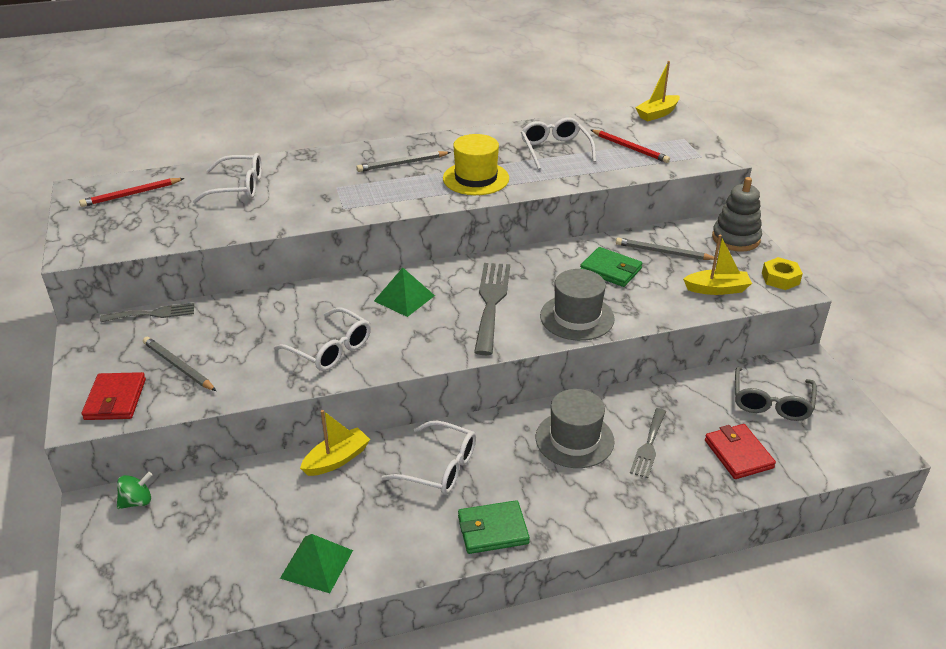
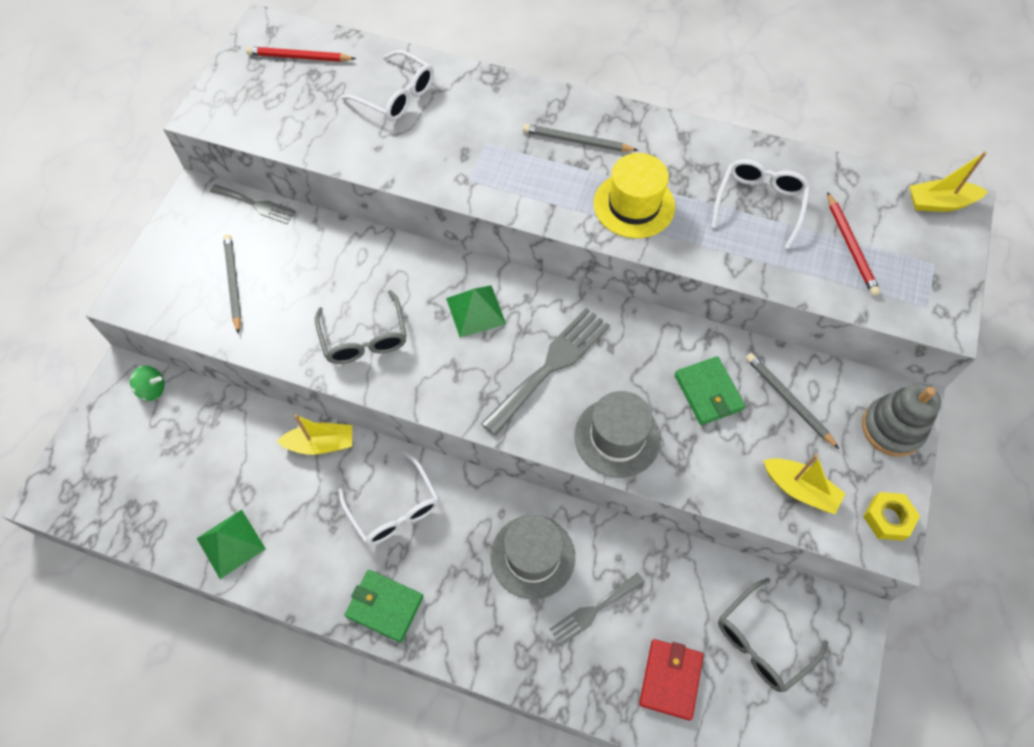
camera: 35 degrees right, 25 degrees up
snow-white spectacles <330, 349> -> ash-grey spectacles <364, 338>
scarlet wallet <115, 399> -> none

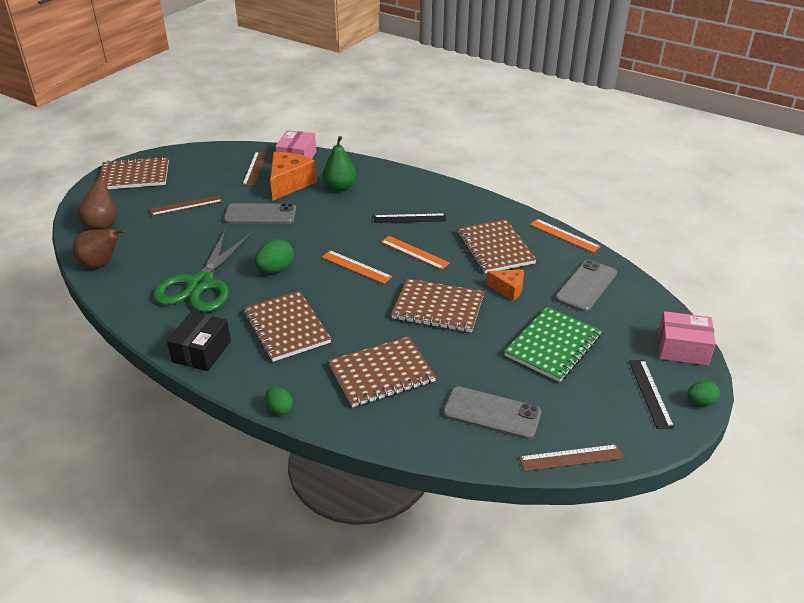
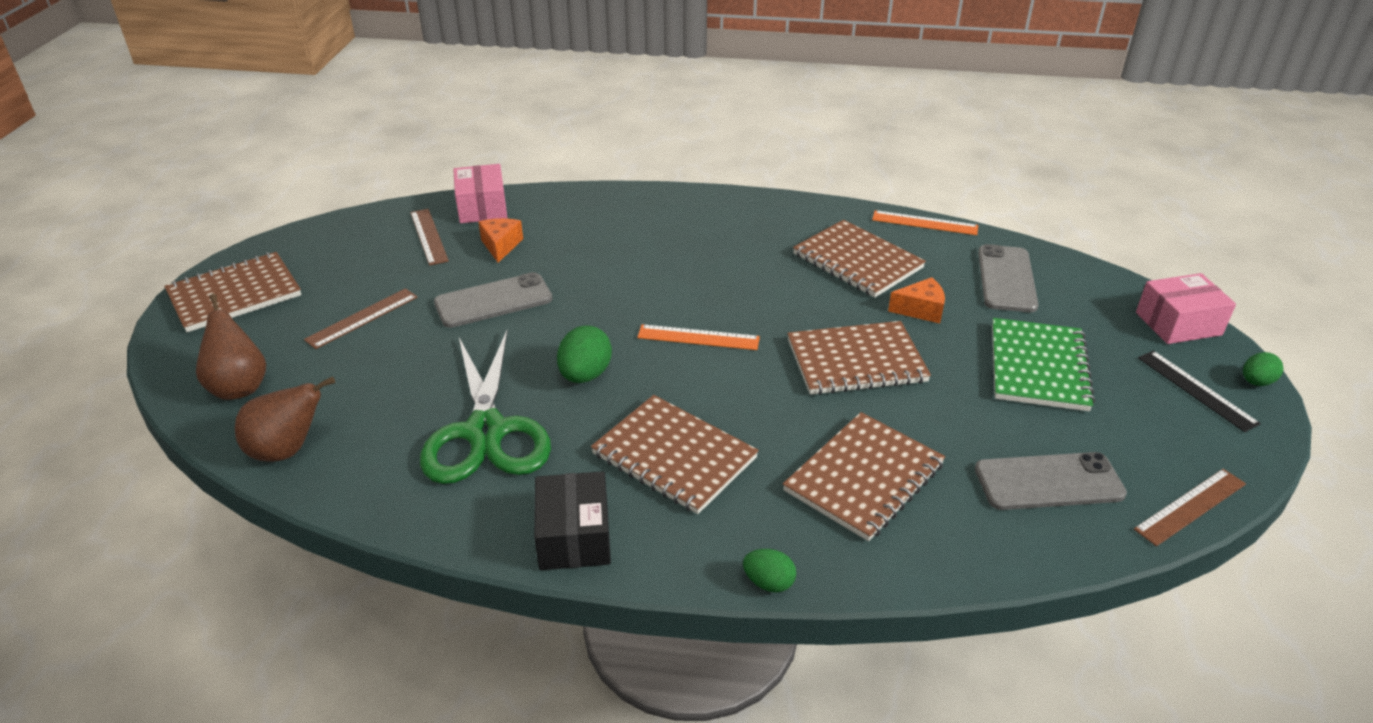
camera: 25 degrees left, 0 degrees up
bright orange cheese <289, 183> -> bright orange cheese <501, 246>, x0.57
green toy pear <340, 187> -> none
jet-black ruler <409, 218> -> none
bright orange ruler <414, 252> -> none

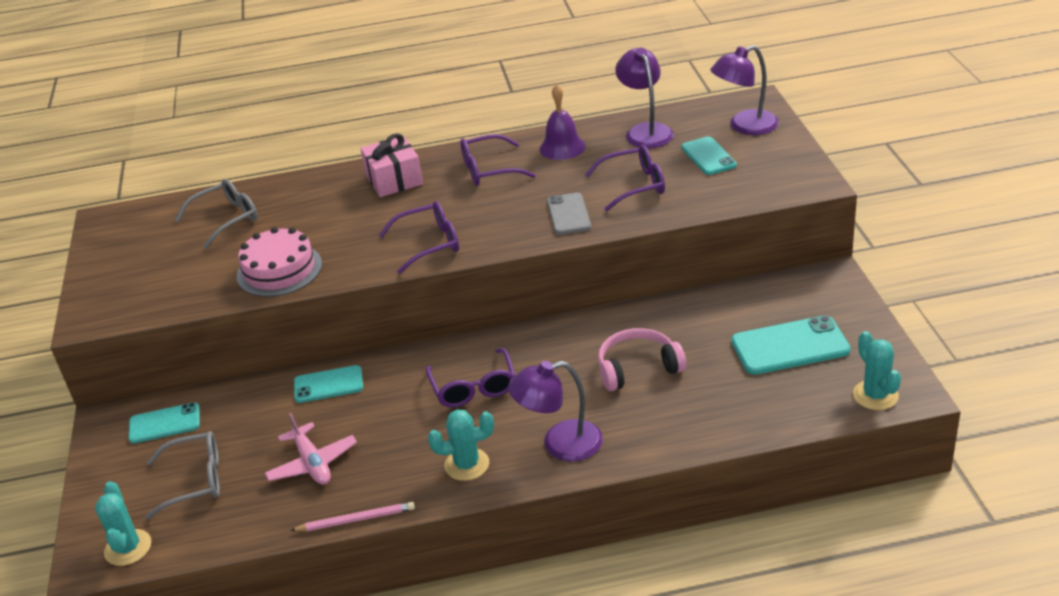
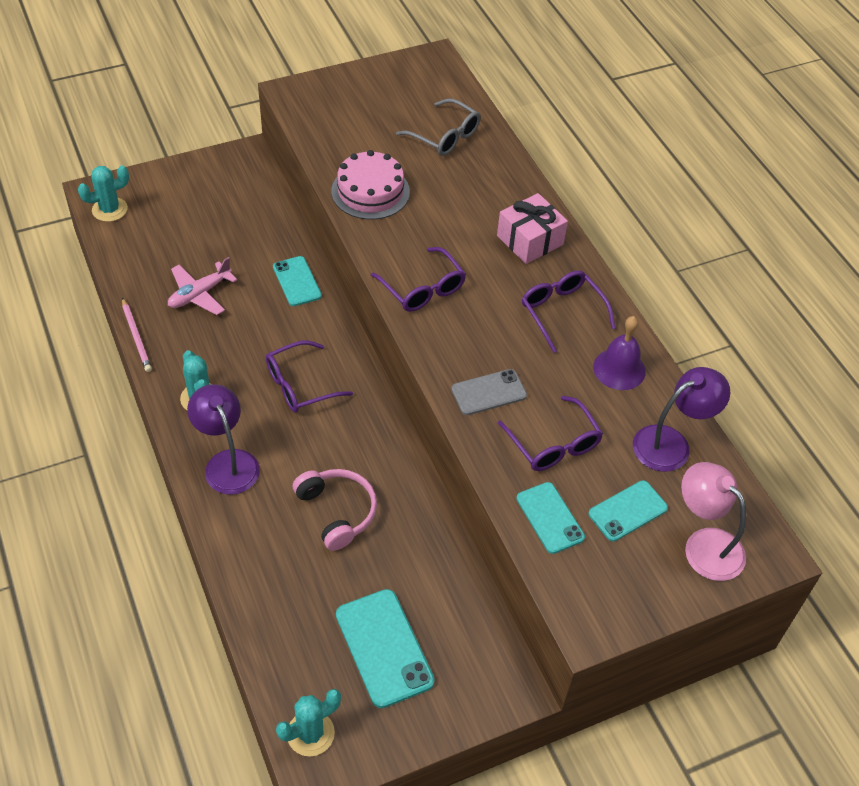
camera: 70 degrees right, 15 degrees up
aqua phone <164, 423> -> aqua phone <550, 518>, move
purple lamp <744, 126> -> rose-pink lamp <704, 544>
ash-grey spectacles <196, 480> -> none

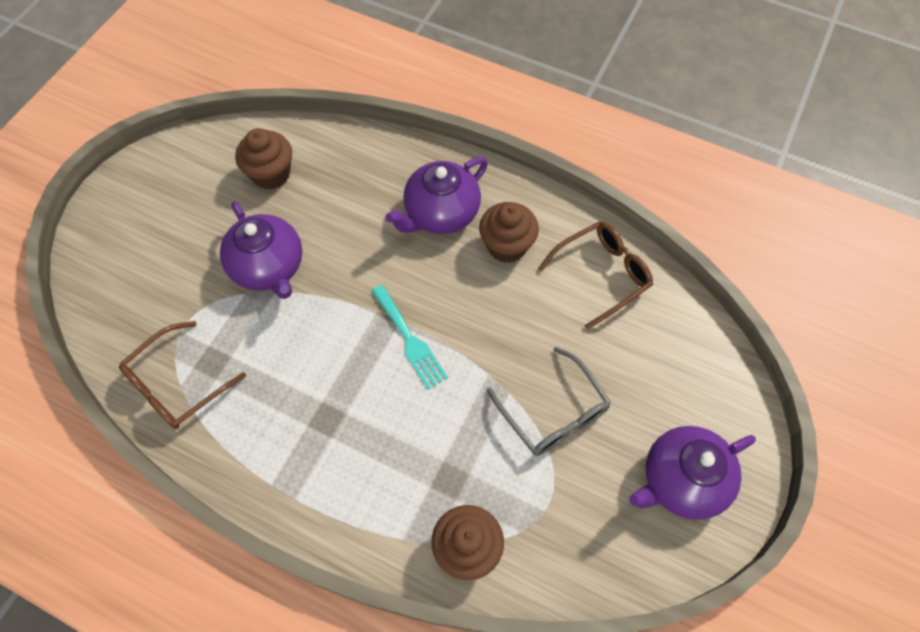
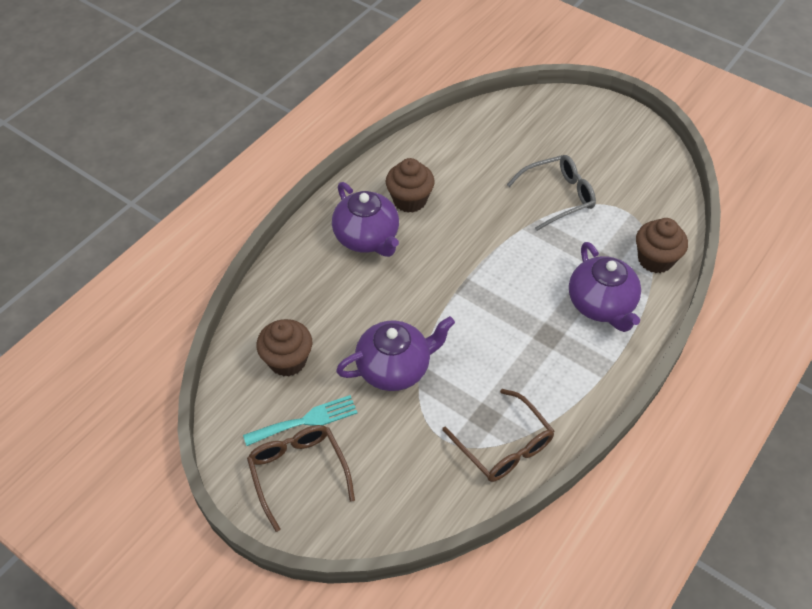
camera: 80 degrees left, 10 degrees down
aqua table fork <410, 340> -> aqua table fork <306, 420>, move
brown spectacles <601, 275> -> brown spectacles <298, 473>, move
purple china teapot <681, 480> -> purple china teapot <601, 305>, move

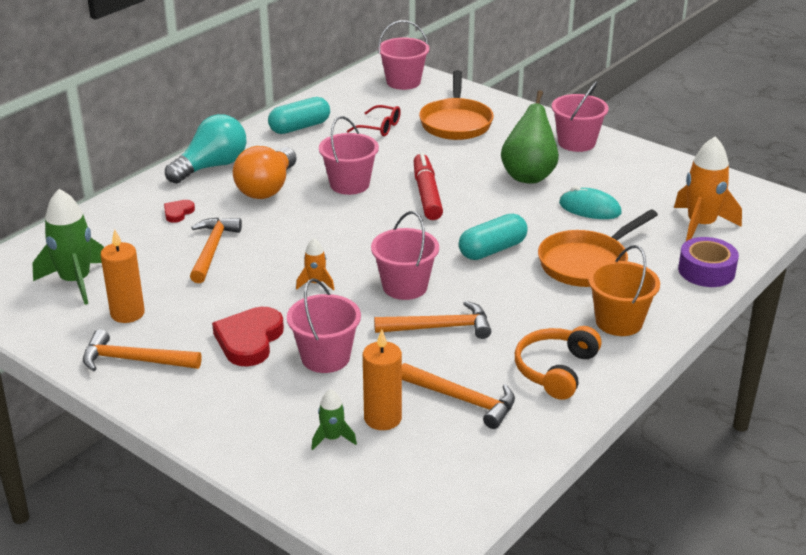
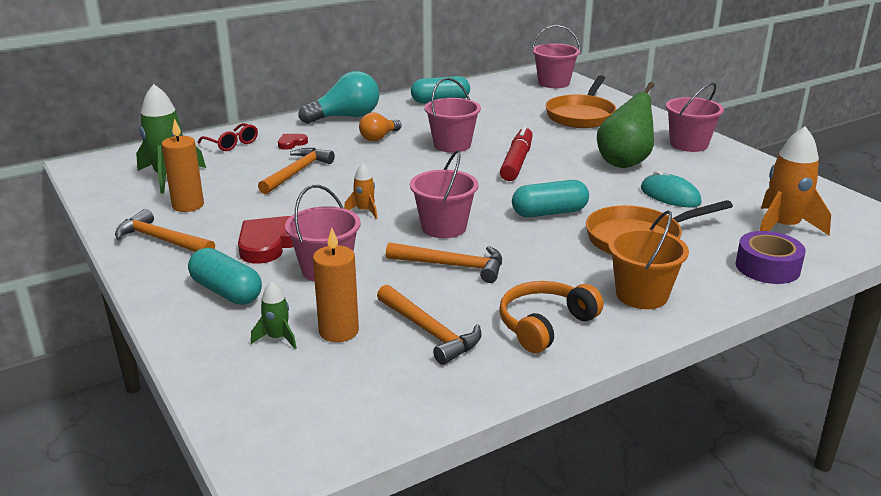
camera: 20 degrees right, 5 degrees down
none -> aqua pill shape <226, 292>
scarlet spectacles <380, 127> -> scarlet spectacles <232, 144>, move
bright orange lightbulb <267, 188> -> bright orange lightbulb <379, 137>, x0.59

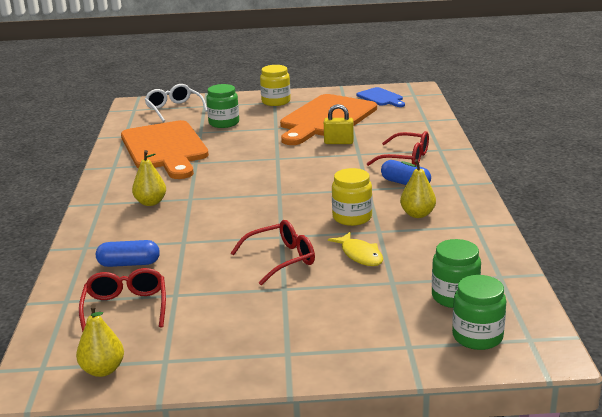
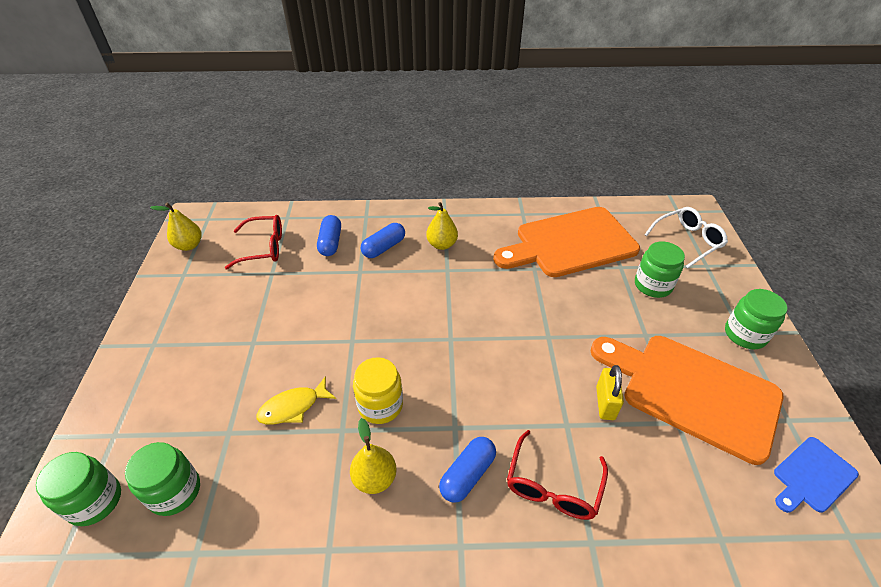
camera: 90 degrees right, 20 degrees up
none -> cobalt pill shape <384, 247>
yellow preserve jar <276, 101> -> green preserve jar <745, 334>
scarlet spectacles <281, 259> -> none

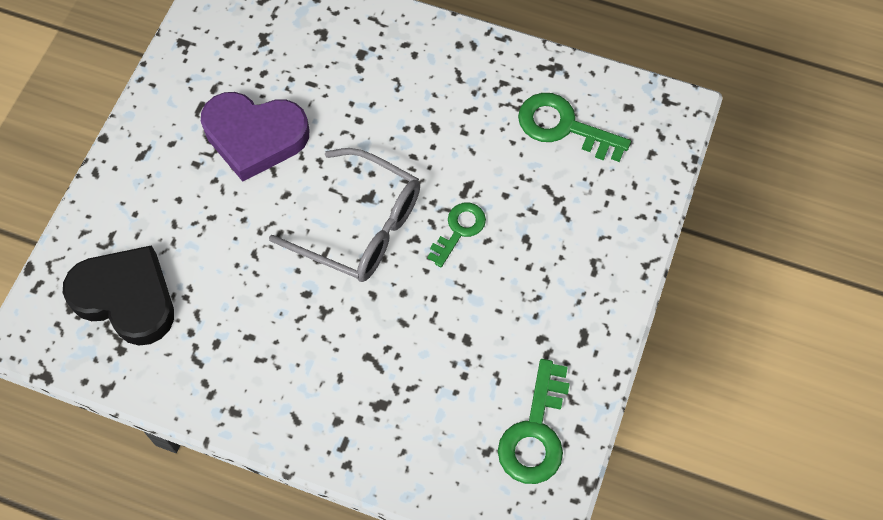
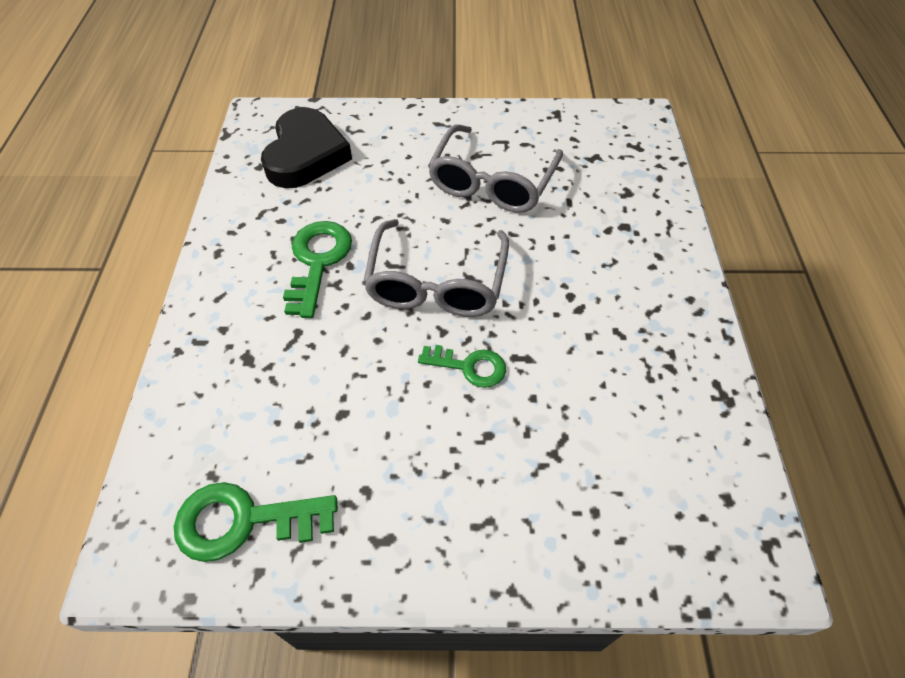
camera: 70 degrees right, 10 degrees down
green latchkey <563, 127> -> green latchkey <317, 261>, move
purple love heart <255, 137> -> ash-grey spectacles <492, 182>

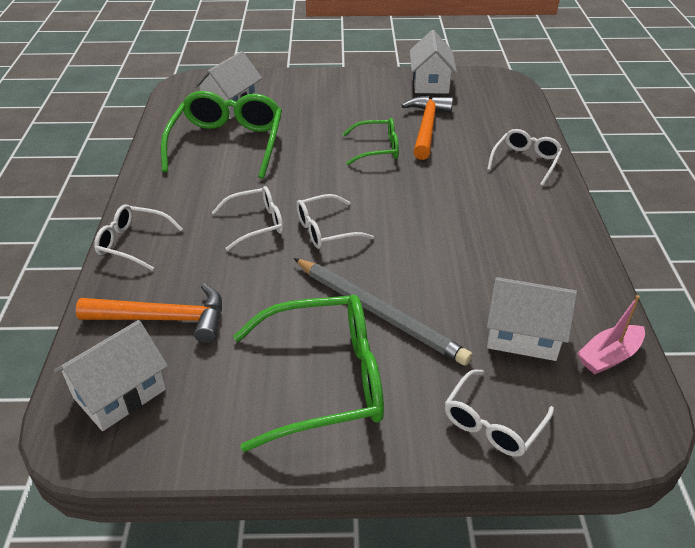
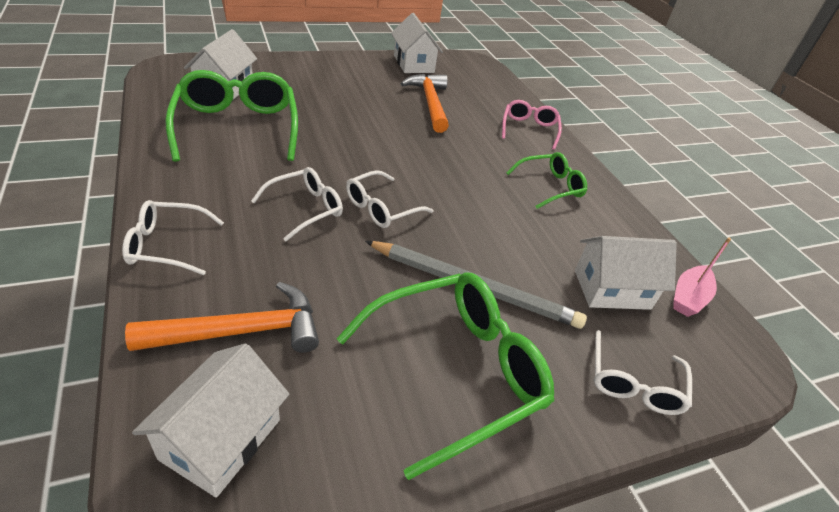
camera: 25 degrees left, 0 degrees up
snow-white spectacles <525, 161> -> rose-pink spectacles <529, 129>
green spectacles <377, 149> -> green spectacles <550, 186>, move

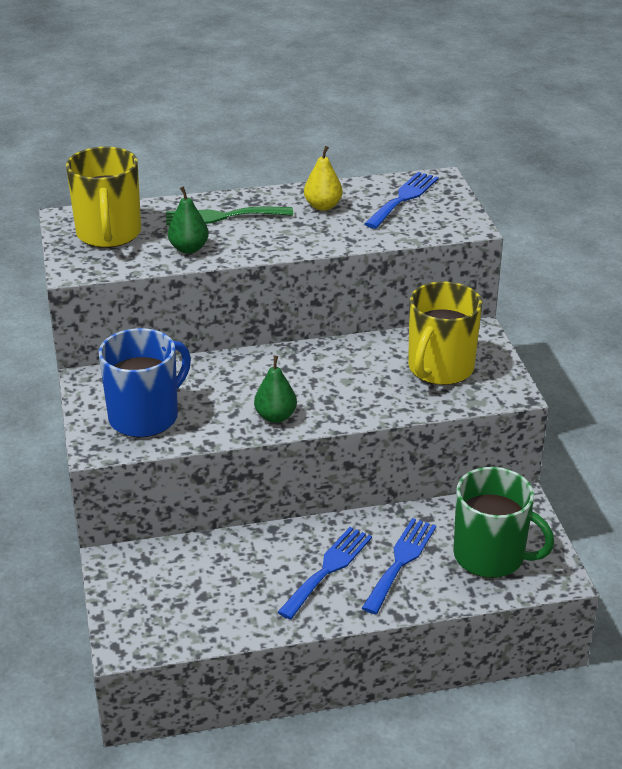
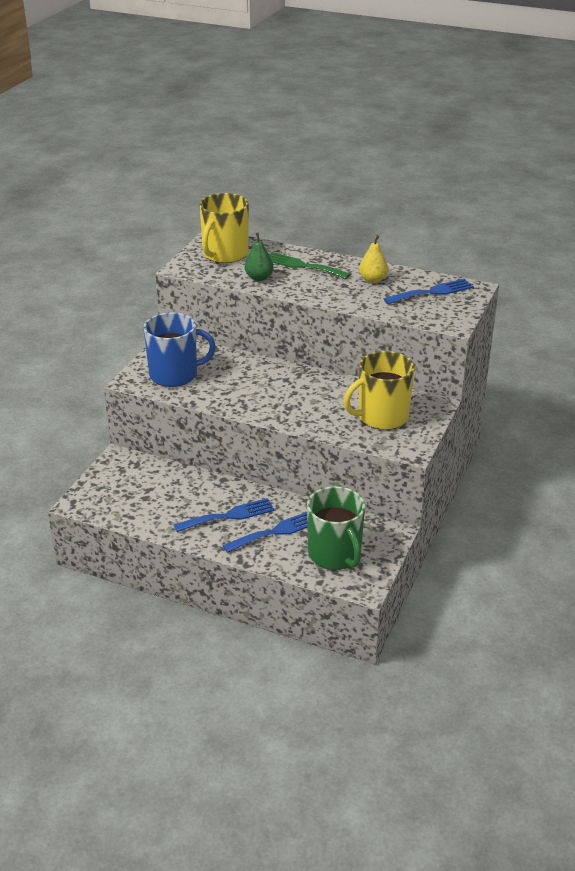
camera: 35 degrees right, 0 degrees up
green toy pear <275, 416> -> none

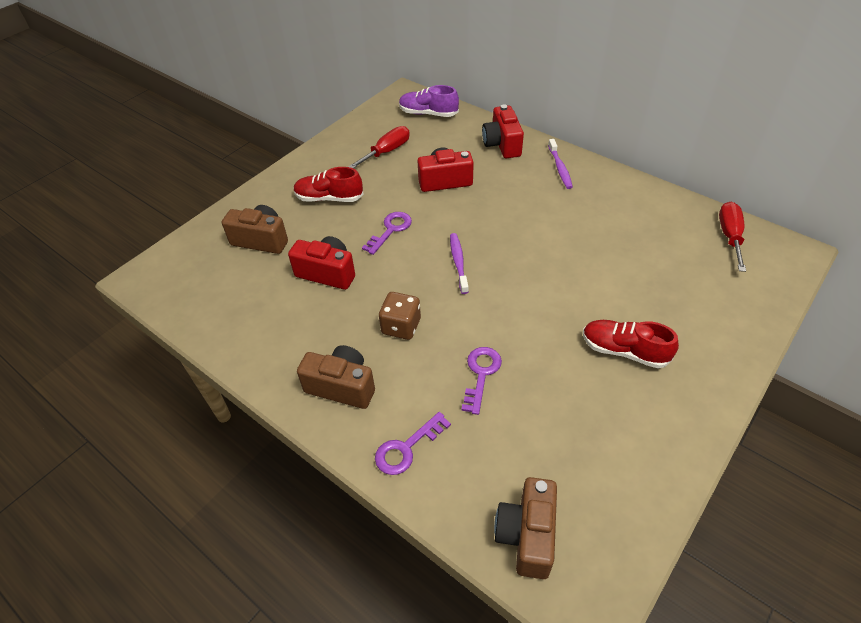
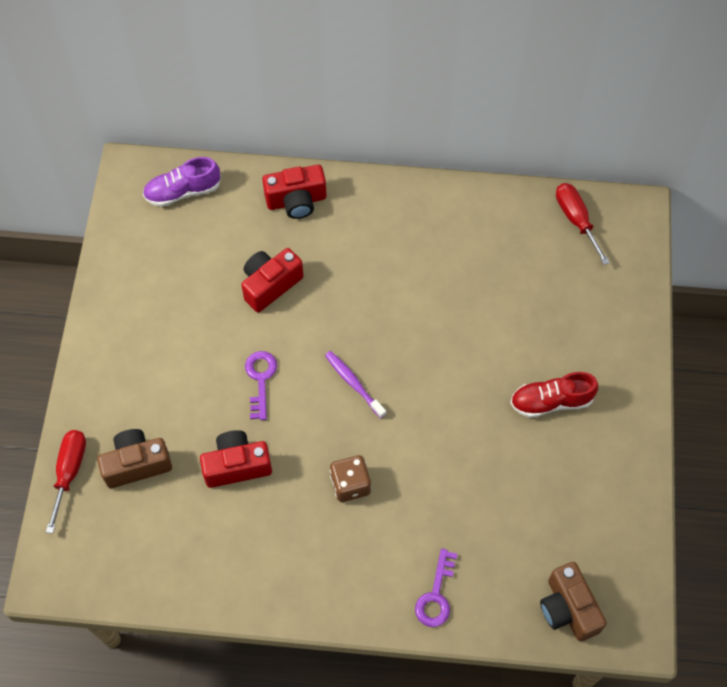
camera: 35 degrees left, 15 degrees up
scarlet screwdriver <386, 152> -> scarlet screwdriver <69, 472>, move
scarlet photo camera <502, 144> -> scarlet photo camera <296, 201>, 60 degrees counterclockwise
scarlet shoe <329, 198> -> none
brown photo camera <342, 386> -> none
purple latchkey <481, 374> -> none
purple dental brush <560, 168> -> none

